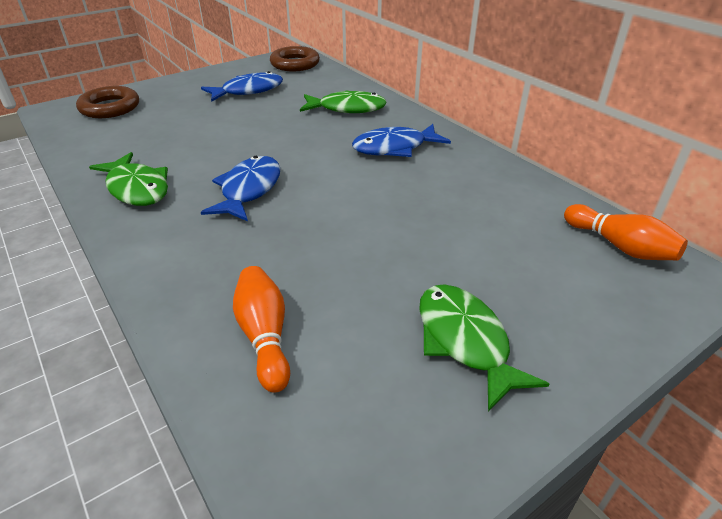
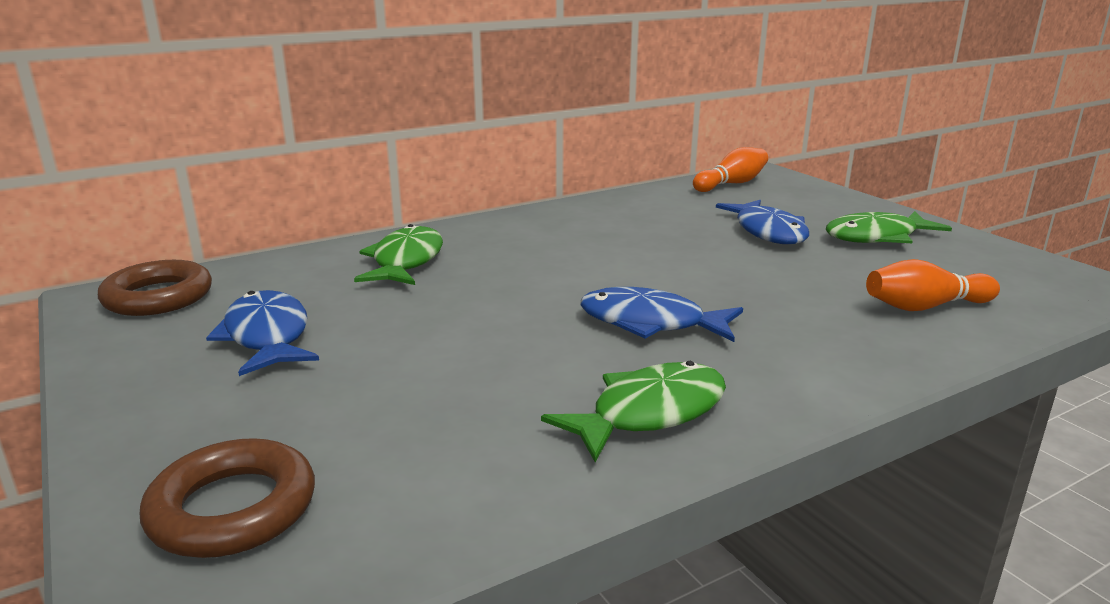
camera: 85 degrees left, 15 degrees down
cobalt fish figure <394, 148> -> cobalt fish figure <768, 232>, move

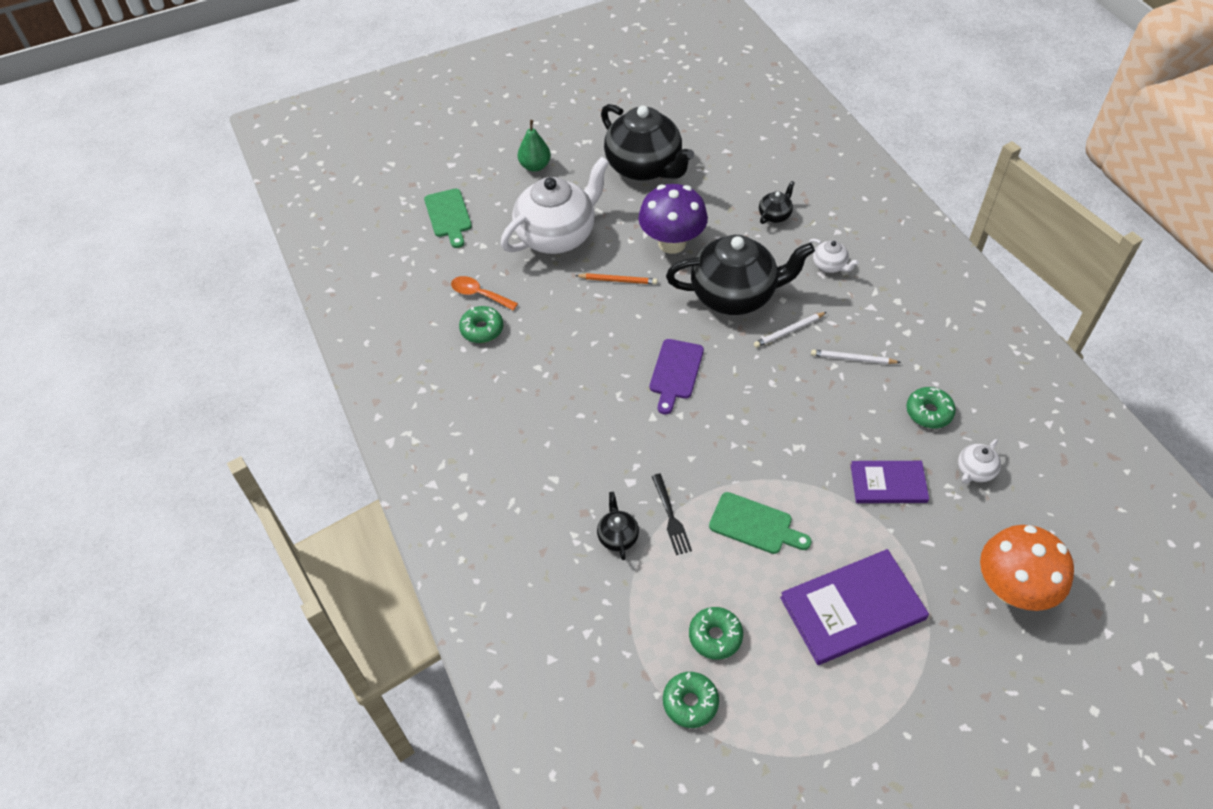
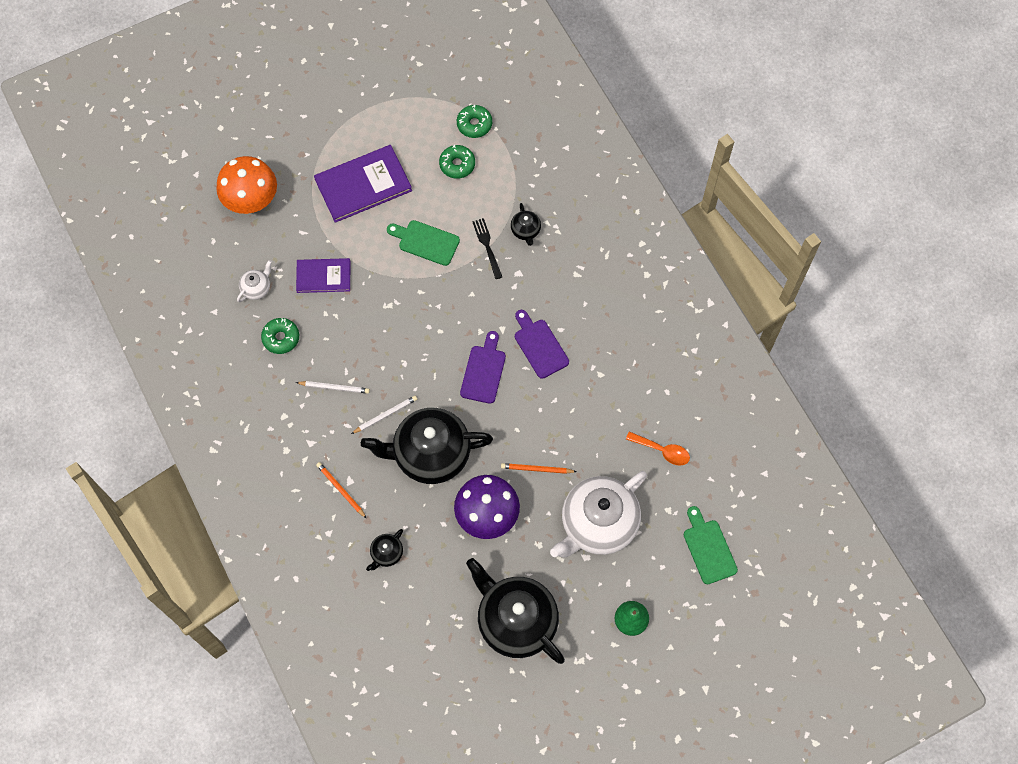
camera: 175 degrees right, 15 degrees up
snow-white china teapot <830, 265> -> bright orange lead pencil <341, 490>
none -> purple cutting board <539, 346>
green doughnut <482, 329> -> none

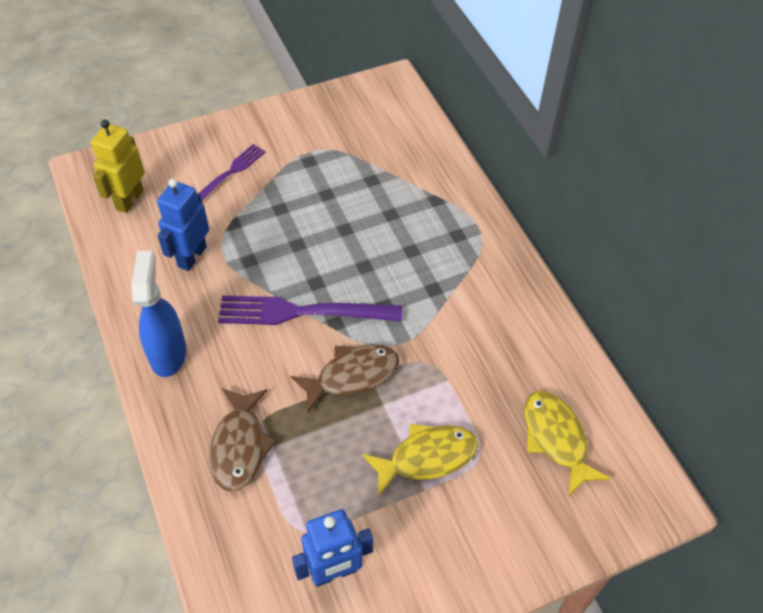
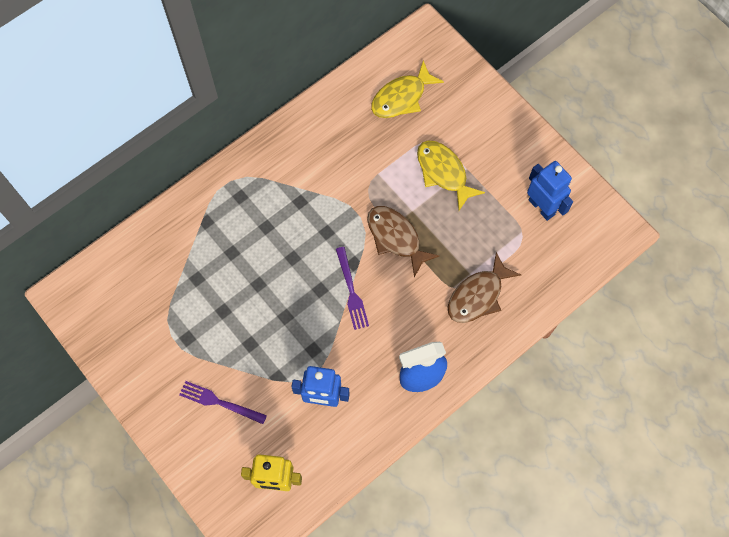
camera: 105 degrees left, 15 degrees up
purple table fork <300, 312> -> purple table fork <352, 292>, x0.59
brown fish figure <239, 446> -> brown fish figure <478, 295>, 150 degrees clockwise

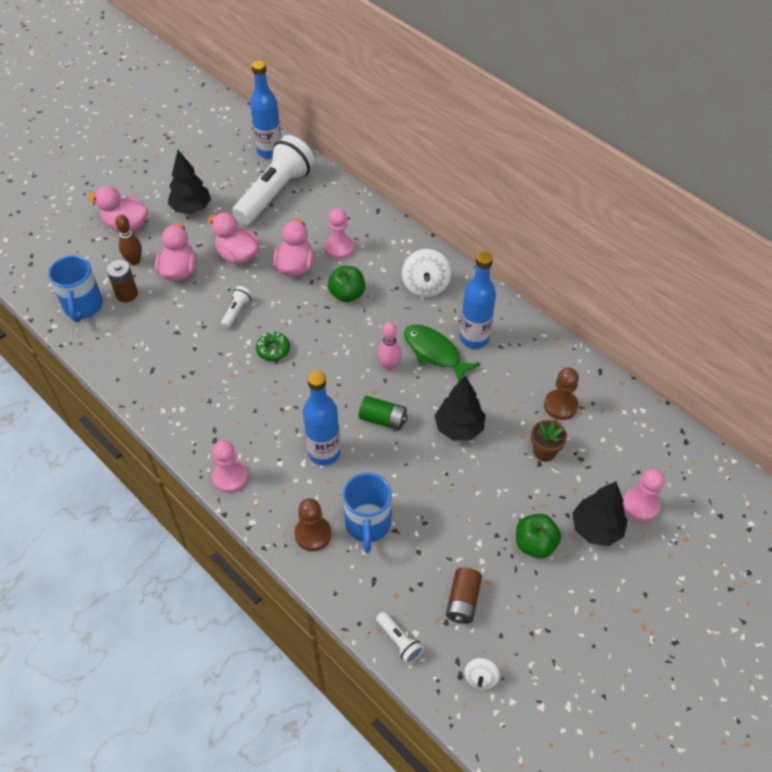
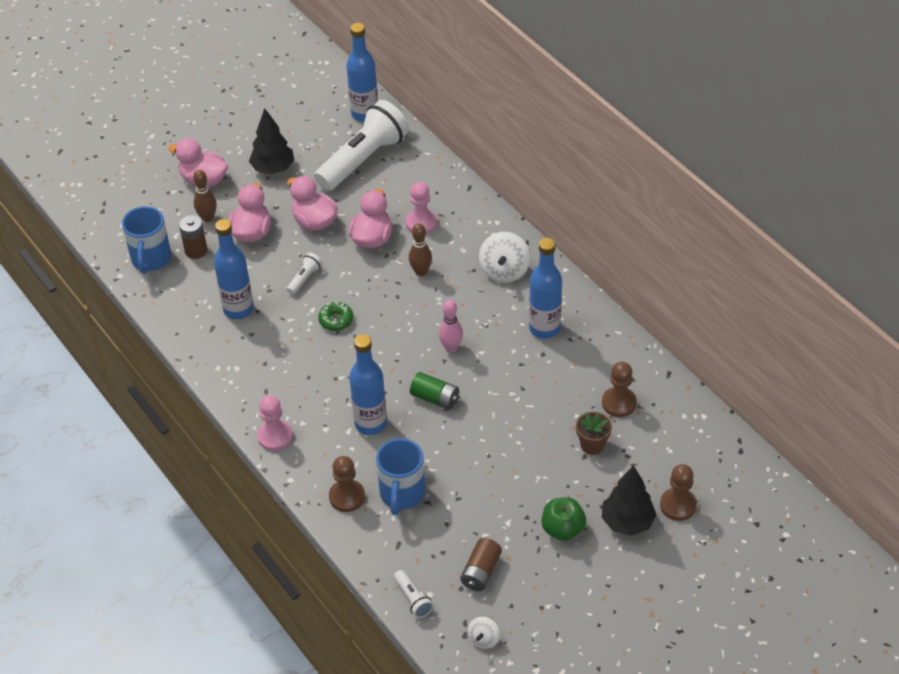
camera: 10 degrees right, 5 degrees down
none -> cobalt bottle <238, 309>
green apple fruit <347, 294> -> brown bowling pin <421, 272>
rose-pink chess pawn <641, 505> -> brown chess pawn <678, 505>
green fish figure <434, 352> -> none
jet-black fir tree <459, 428> -> none

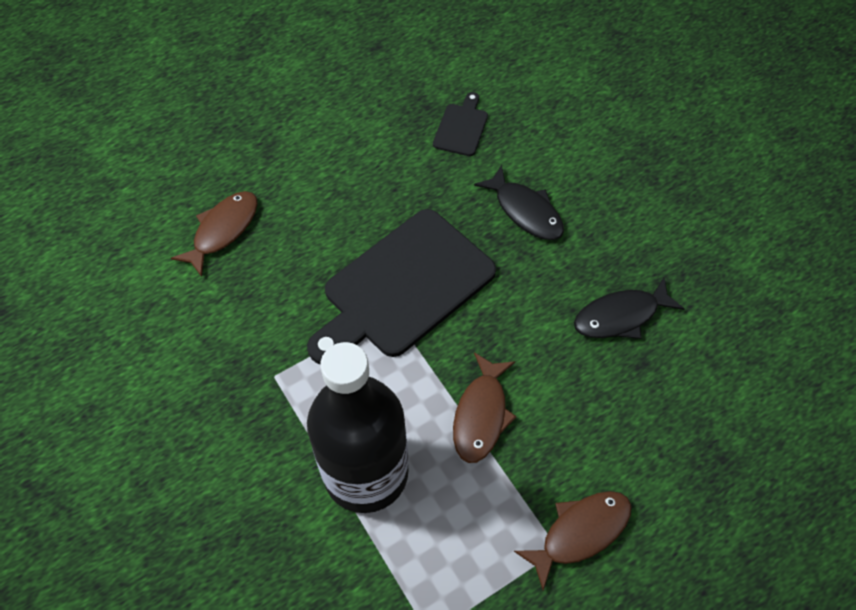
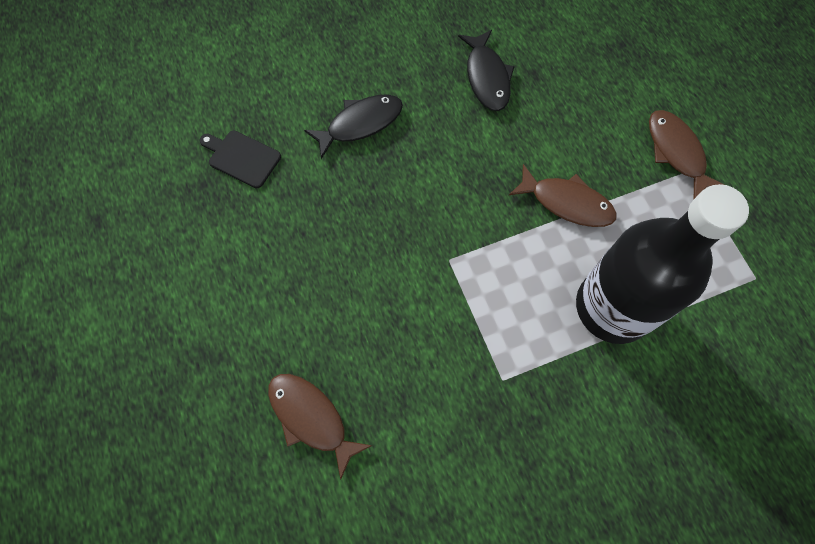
camera: 80 degrees left, 10 degrees up
jet-black cutting board <403, 287> -> none

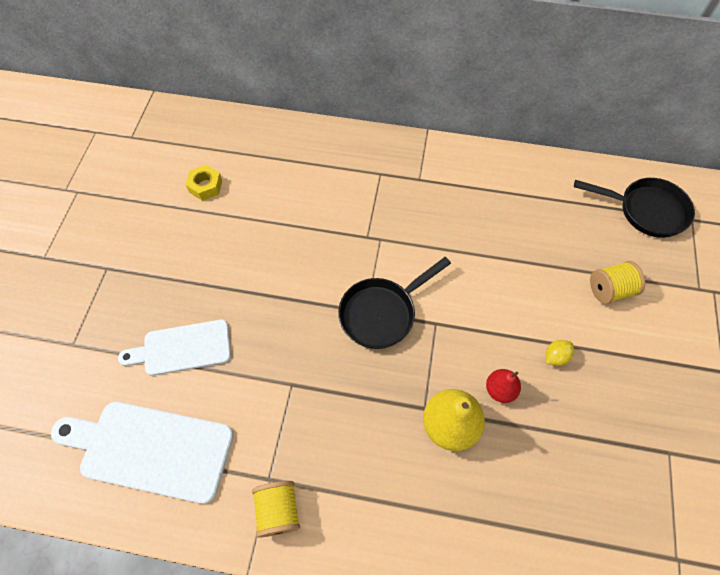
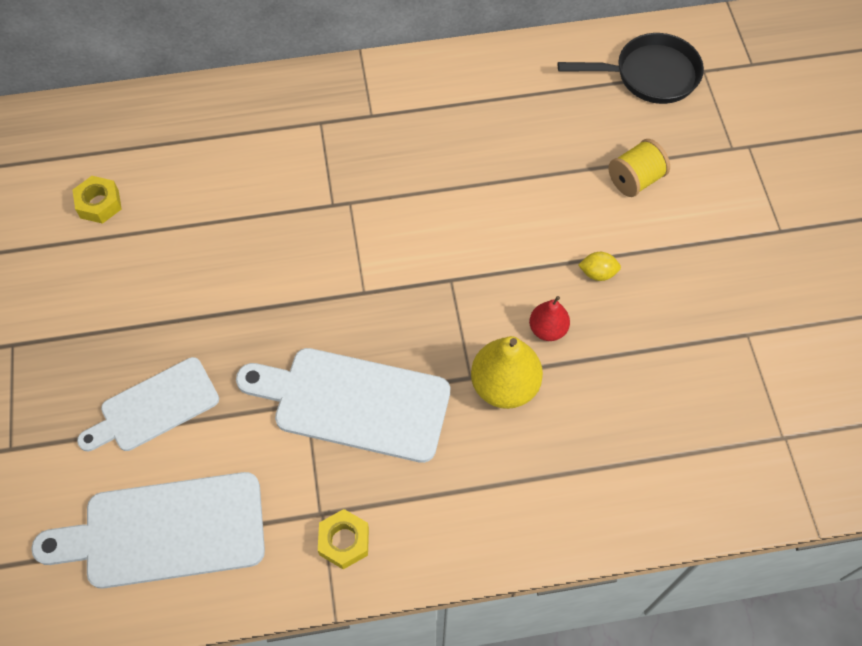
camera: 20 degrees left, 0 degrees up
none -> snow-white cutting board <354, 403>
yellow bobbin <278, 510> -> yellow hex nut <344, 541>
yellow citrus fruit <555, 357> -> yellow citrus fruit <597, 273>, 60 degrees clockwise
jet-black skillet <382, 313> -> none

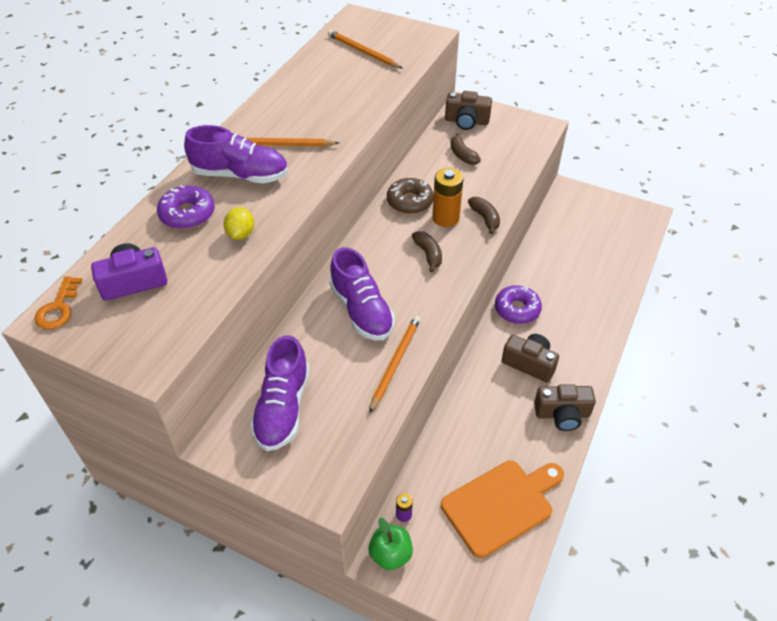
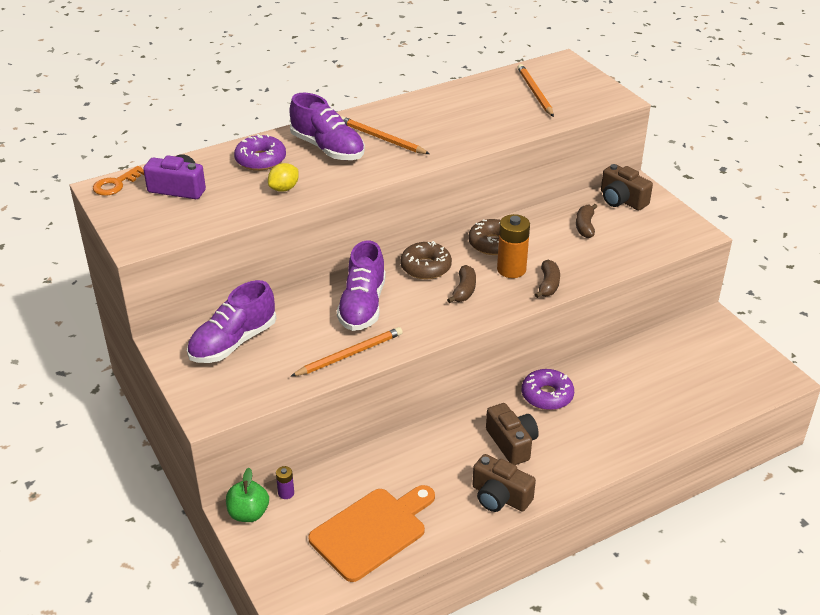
camera: 35 degrees right, 10 degrees down
bright orange cutting board <501, 505> -> bright orange cutting board <372, 531>, 45 degrees counterclockwise
none -> brown doughnut <425, 267>

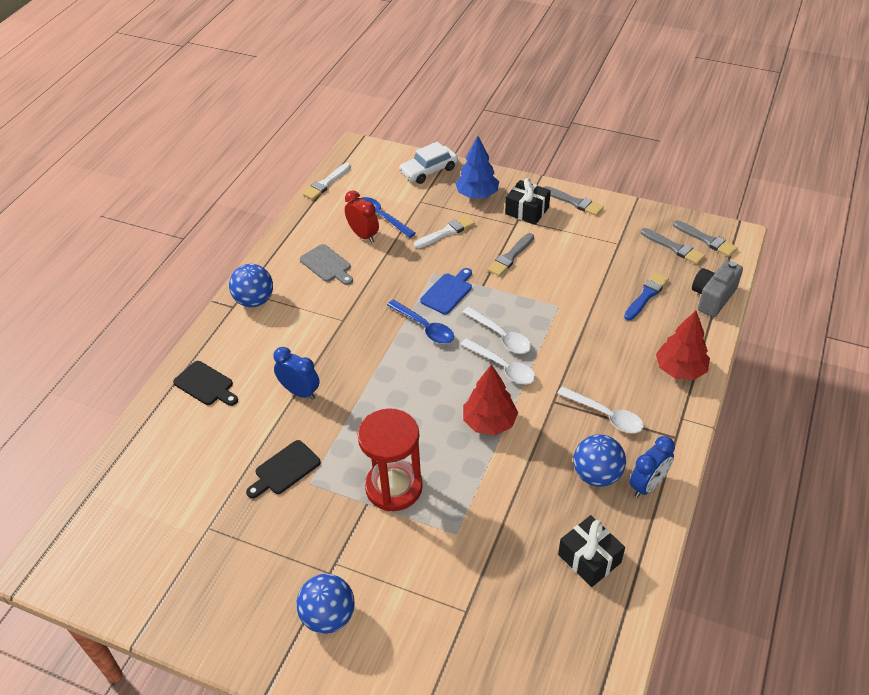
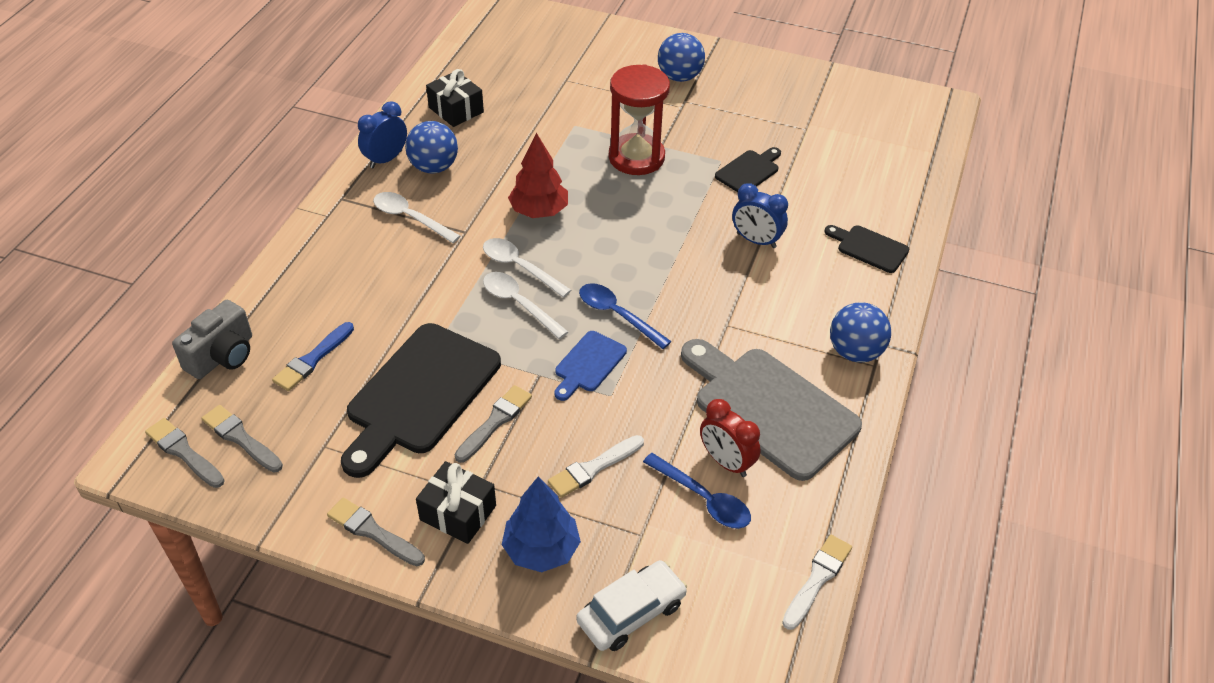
camera: 175 degrees right, 0 degrees up
none -> jet-black cutting board <419, 394>
ash-grey cutting board <327, 265> -> ash-grey cutting board <770, 408>, x2.06
scarlet fir tree <680, 370> -> none

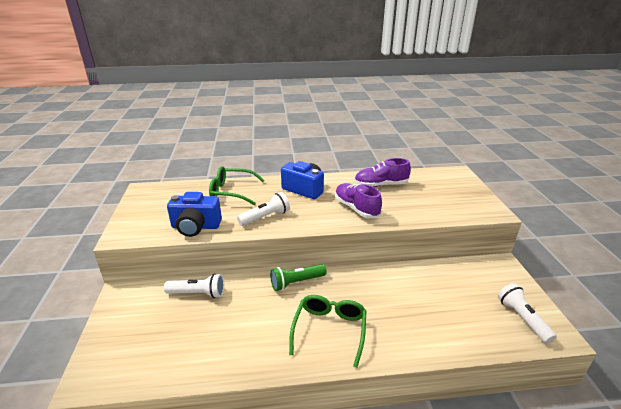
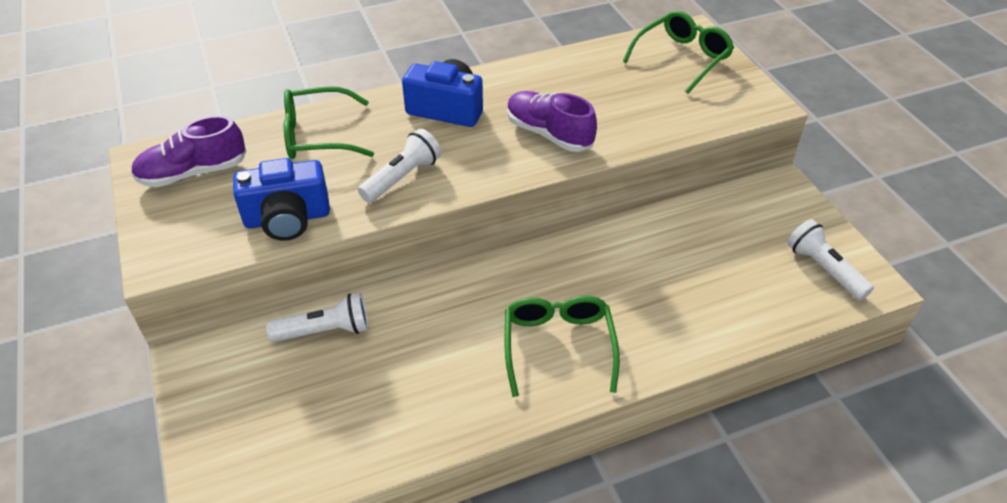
camera: 15 degrees left, 15 degrees up
purple shoe <380, 185> -> purple shoe <193, 173>, move
none -> green spectacles <682, 58>
green flashlight <296, 282> -> none

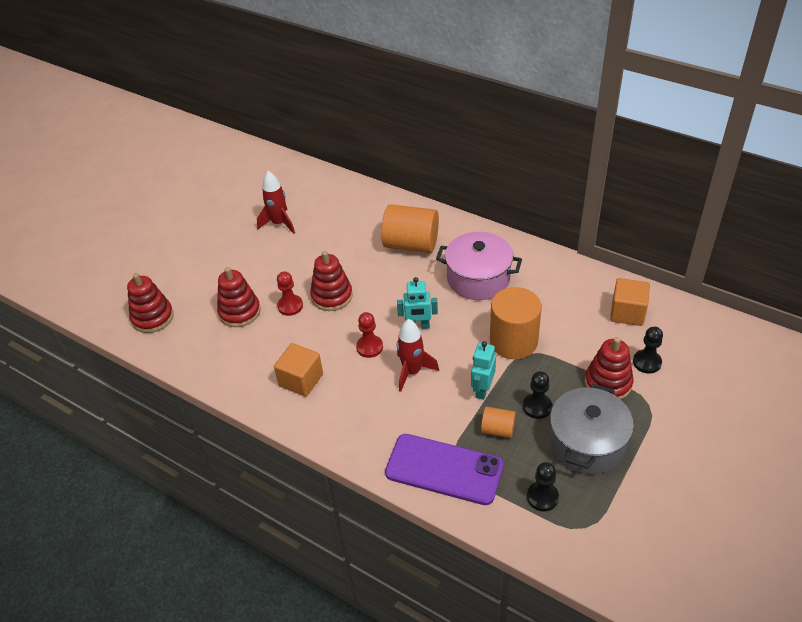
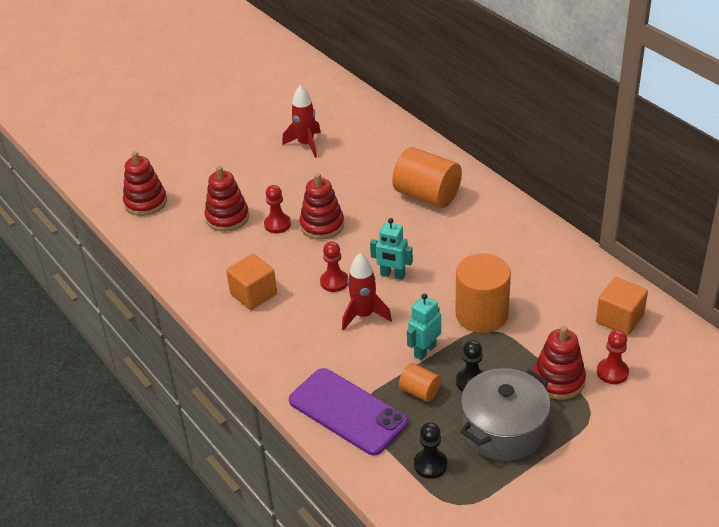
camera: 20 degrees right, 5 degrees down
jet-black chess pawn <647, 362> -> scarlet chess pawn <612, 372>
rose-pink pot <478, 278> -> none

